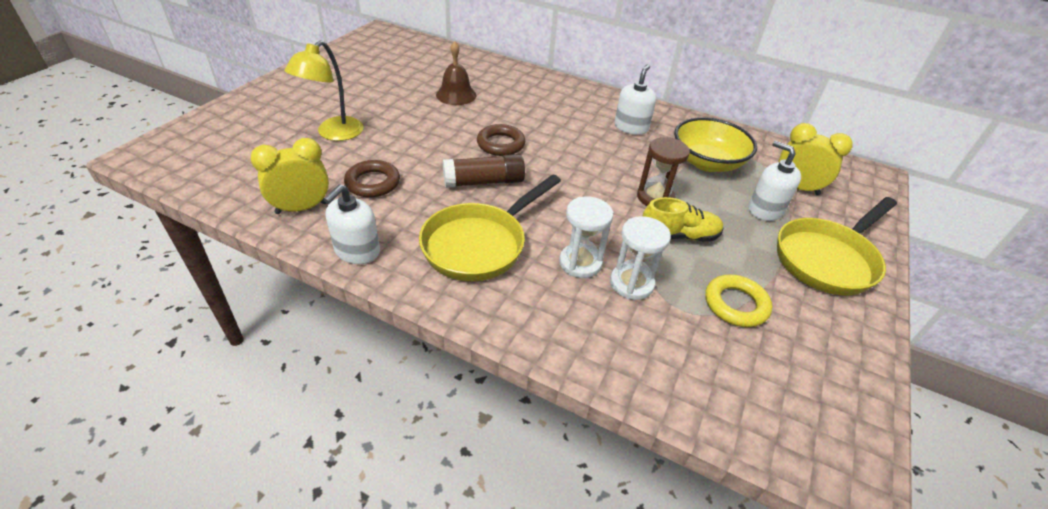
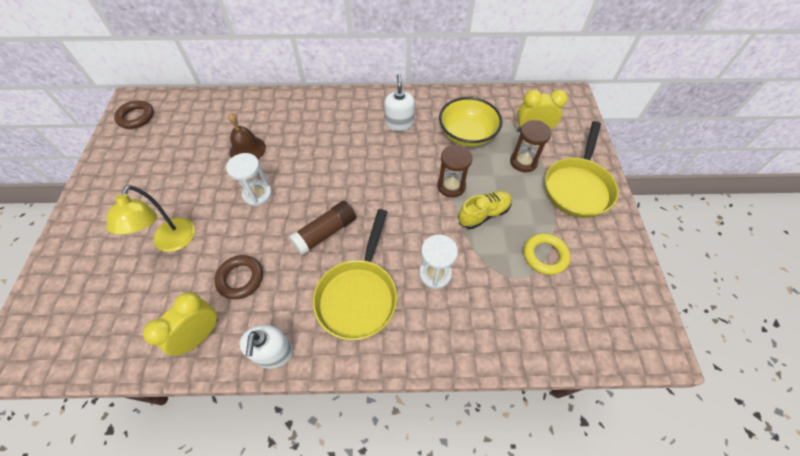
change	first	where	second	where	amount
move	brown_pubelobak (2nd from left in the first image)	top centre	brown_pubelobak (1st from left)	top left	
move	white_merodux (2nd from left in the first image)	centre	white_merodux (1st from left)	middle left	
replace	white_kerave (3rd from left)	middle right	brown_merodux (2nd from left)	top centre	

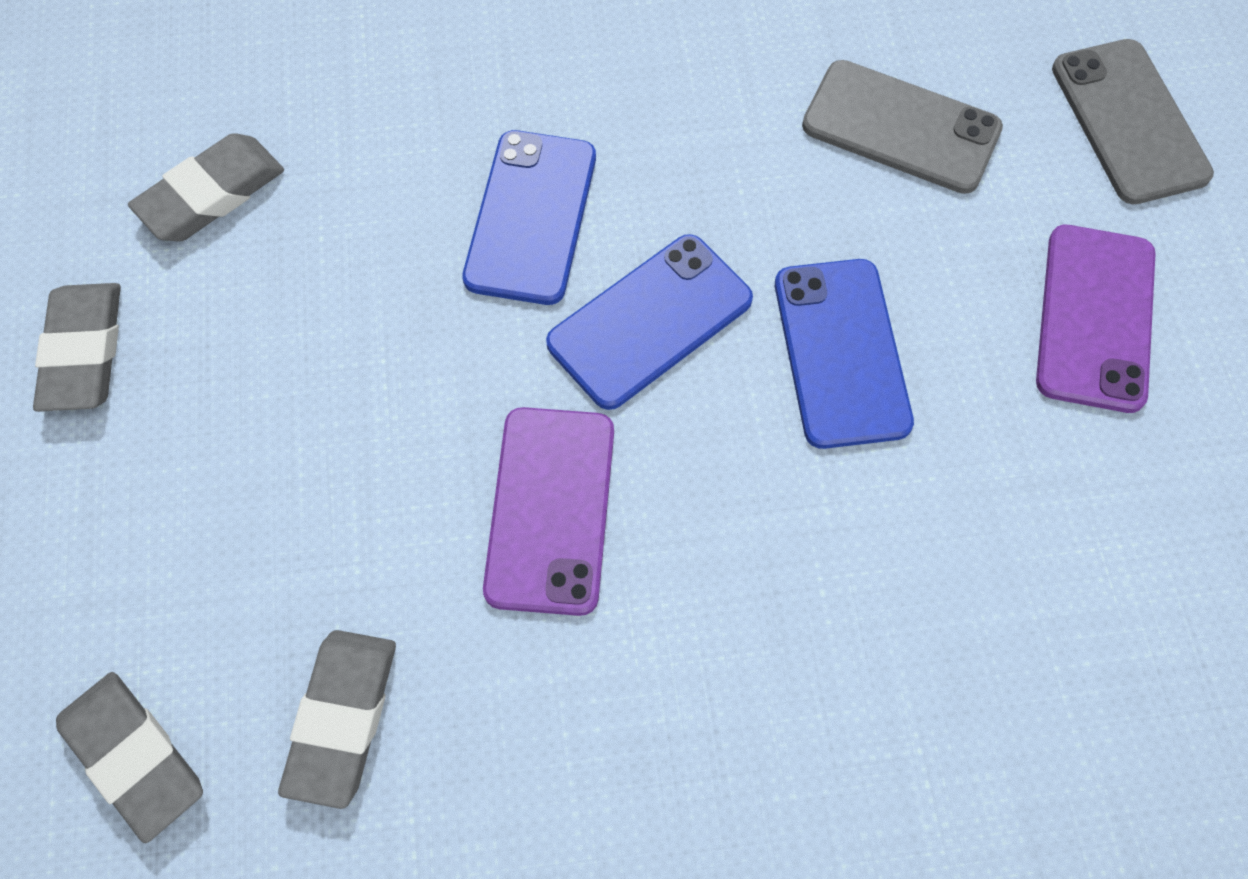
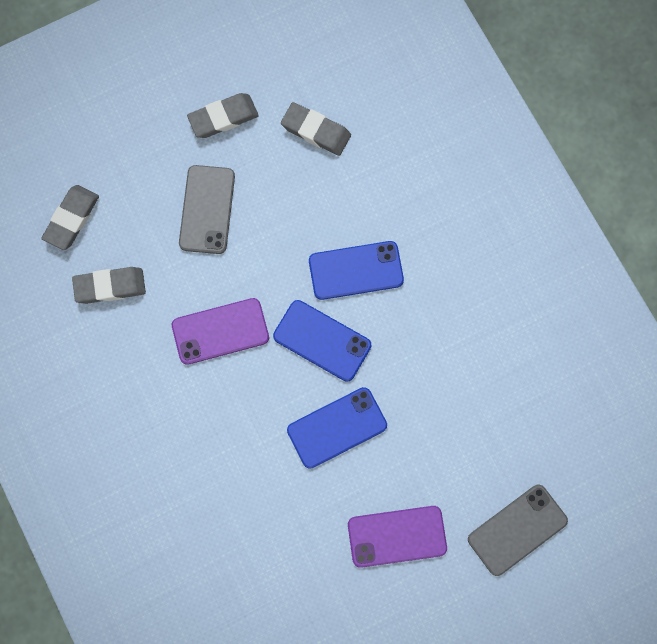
change	first	where	second	where	amount
move	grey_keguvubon (1st from left)	top right		top left	

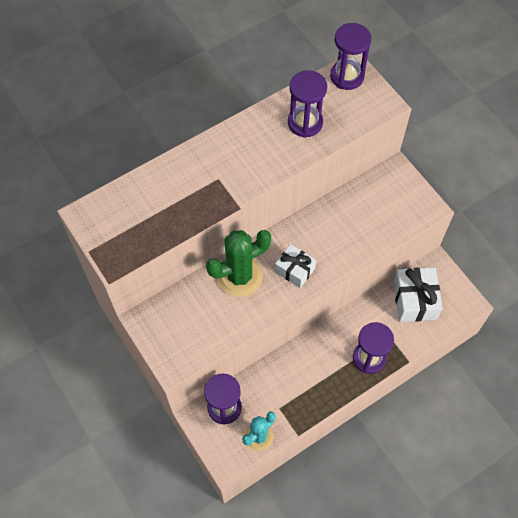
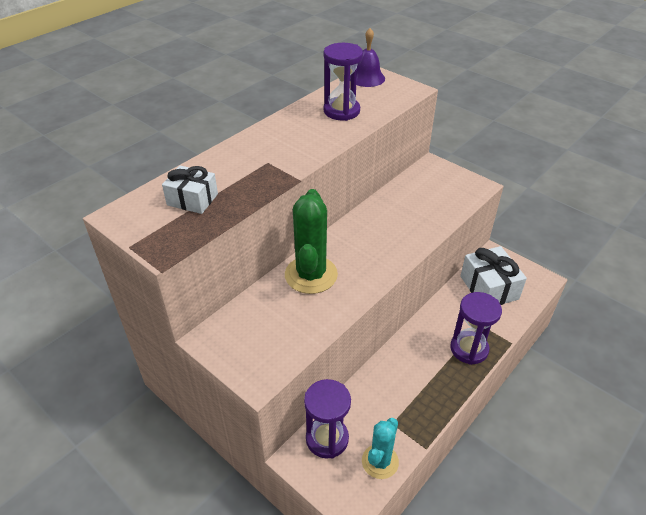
change	first	where	second	where	amount
move	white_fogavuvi (1st from left)	centre		middle left	
rotate	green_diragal	centre		centre	45 degrees counterclockwise
replace	purple_merodux (3rd from left)	top right	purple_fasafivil	top centre	

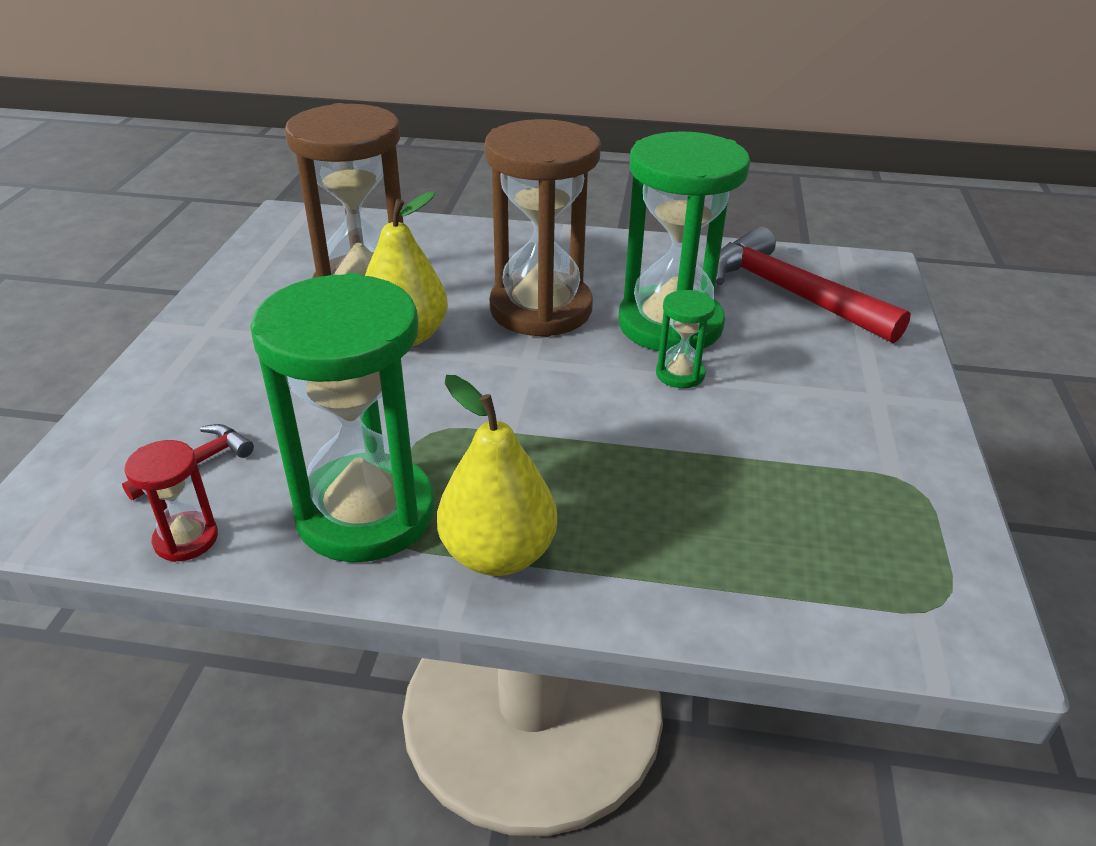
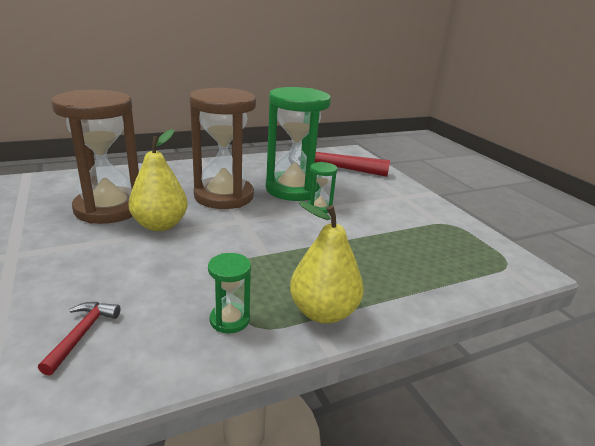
change	first	where	second	where	amount
resize	green_merodux (1st from left)	middle left		centre	x0.43
delete	red_merodux	middle left			

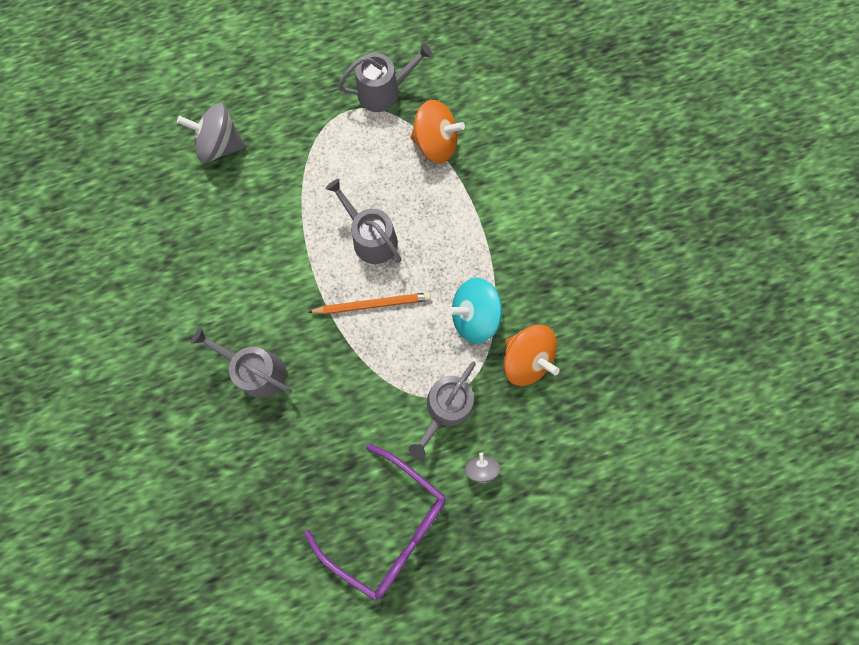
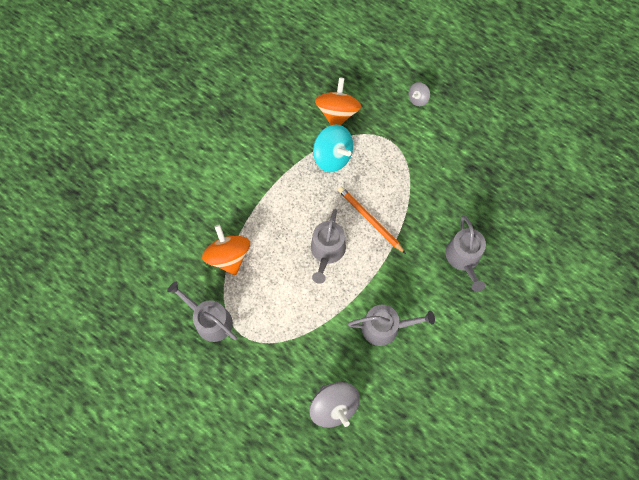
change	first	where	second	where	amount
move	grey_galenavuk (4th from left in the first image)	centre	grey_galenavuk (3rd from left)	bottom centre	
delete	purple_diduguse	bottom centre			

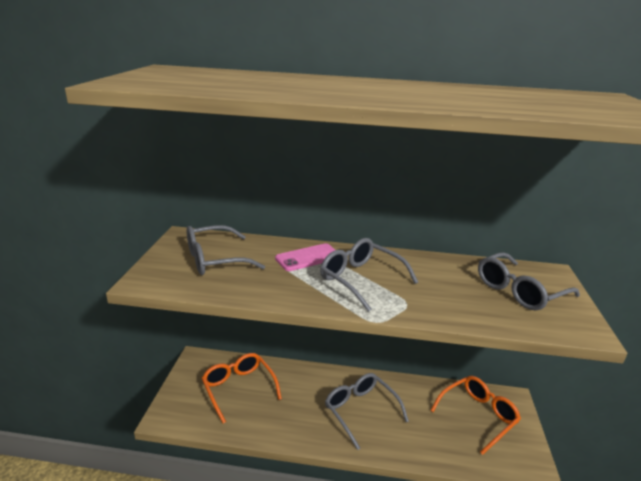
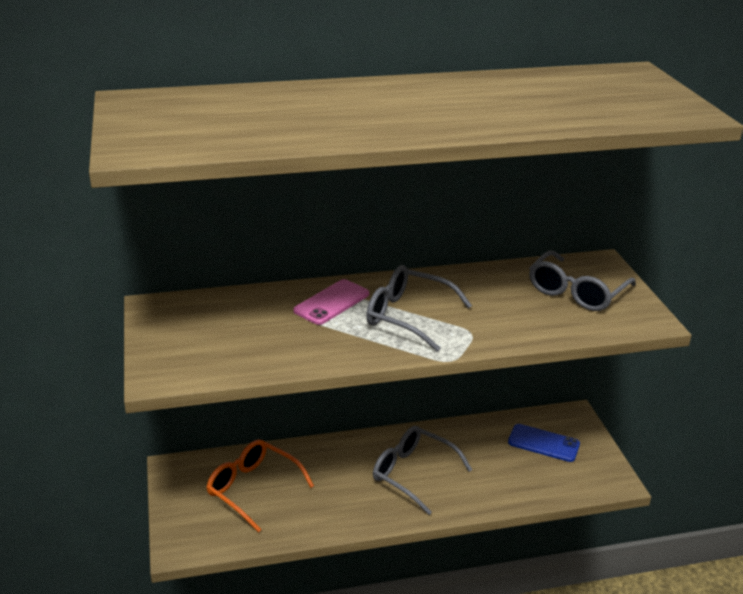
change	first	where	second	where	amount
replace	orange_diduguse (2nd from left)	bottom right	blue_keguvubon	bottom right	
delete	grey_diduguse (1st from left)	centre			

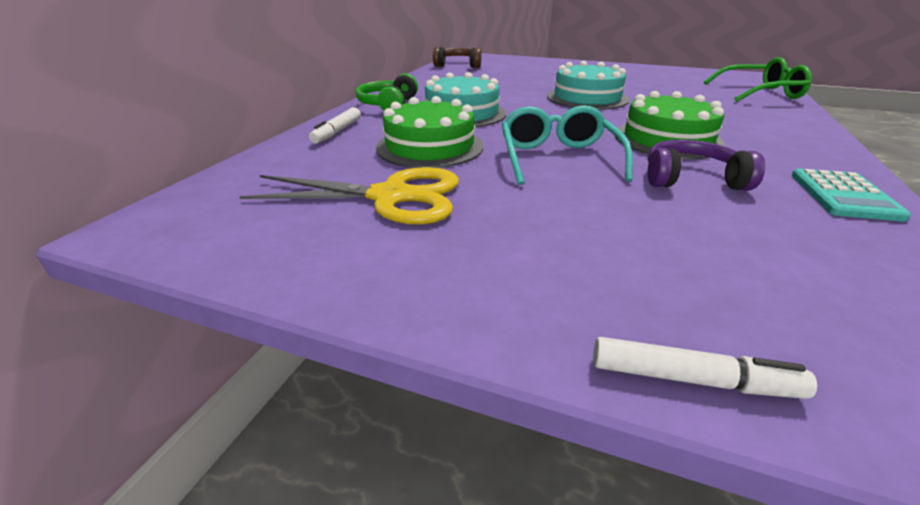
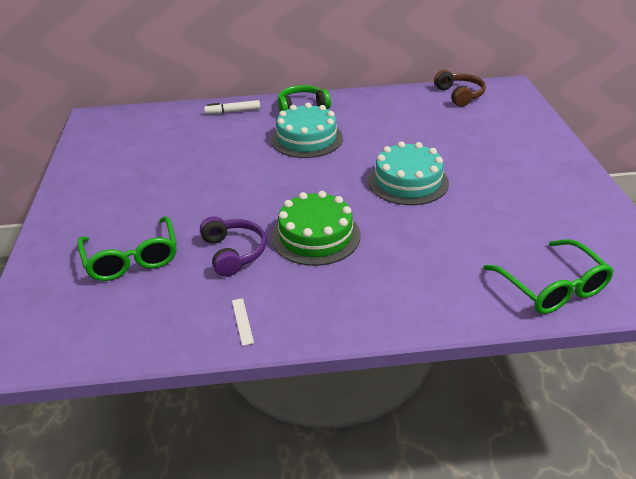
change	first	where	second	where	amount
insert			green_diduguse (1st from left)	middle left	
replace	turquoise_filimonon	middle right	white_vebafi	bottom centre	
delete	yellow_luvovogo	centre			
delete	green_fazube (1st from left)	top centre			
delete	turquoise_diduguse	top centre			
delete	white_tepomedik (2nd from left)	bottom right			

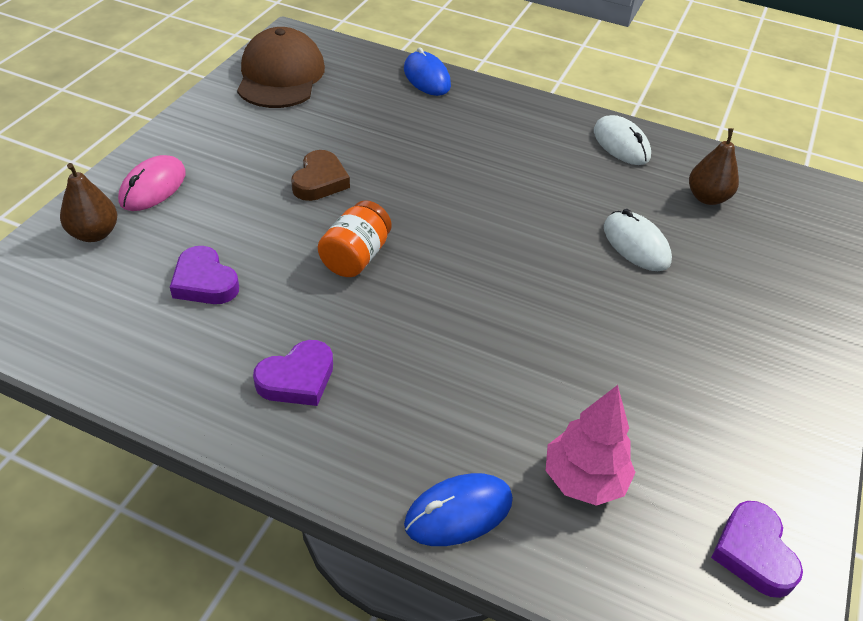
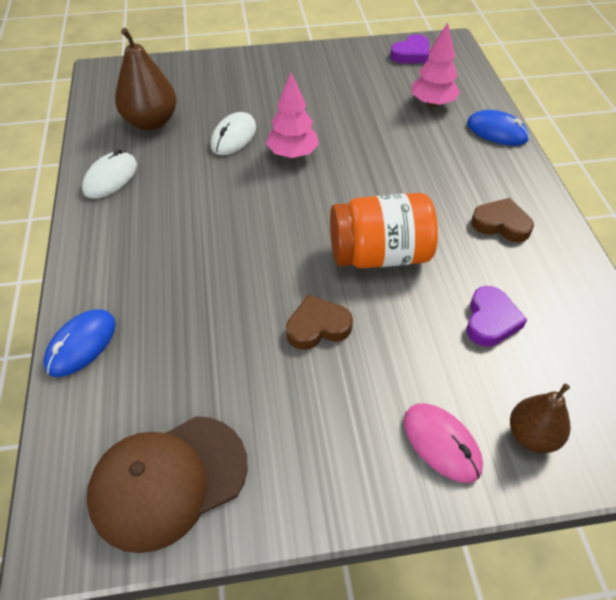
change	first	where	second	where	amount
resize	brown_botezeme (2nd from left in the first image)	top right	brown_botezeme (1st from left)	top left	x1.58
insert			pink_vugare (1st from left)	top centre	
resize	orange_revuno	centre		centre	x1.58
rotate	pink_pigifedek	top left		bottom right	60 degrees clockwise
recolor	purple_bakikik (2nd from left)	centre	brown_bakikik (2nd from left)	middle right	

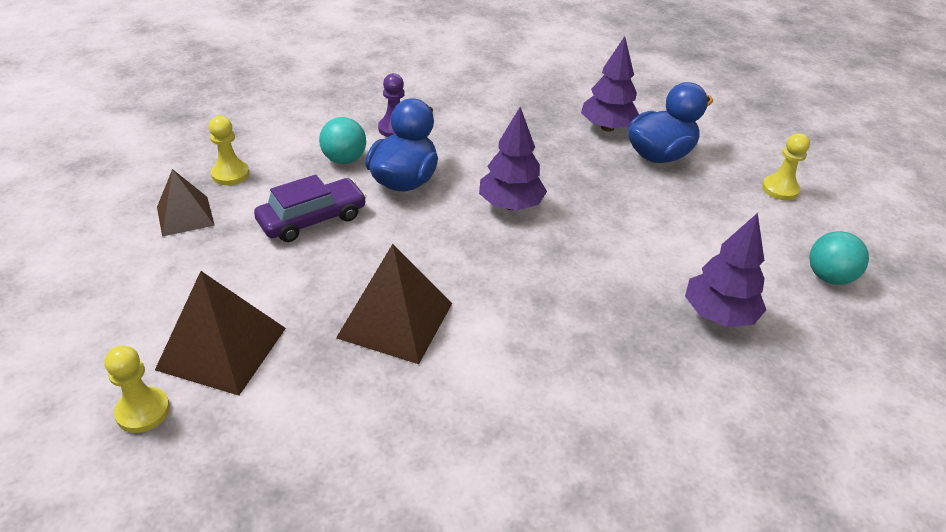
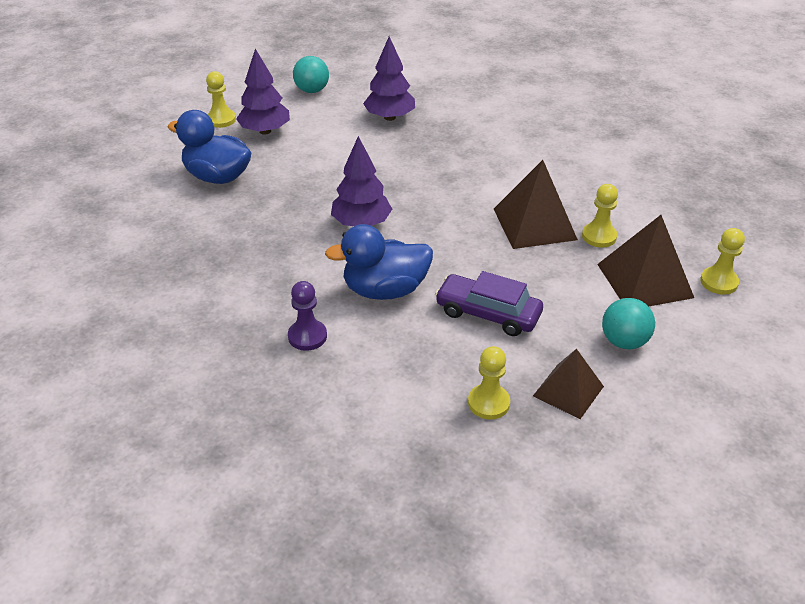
change	first	where	second	where	amount
move	purple_vugare (2nd from left in the first image)	top centre	purple_vugare (1st from left)	top left	
insert			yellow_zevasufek (3rd from left)	middle right	
move	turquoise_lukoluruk (1st from left in the first image)	top centre	turquoise_lukoluruk (2nd from left)	middle right	

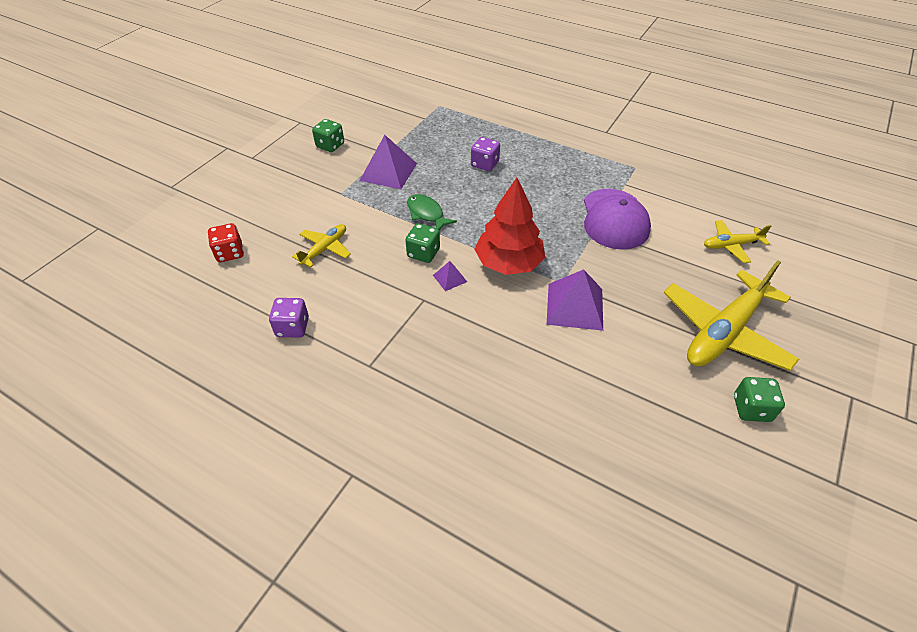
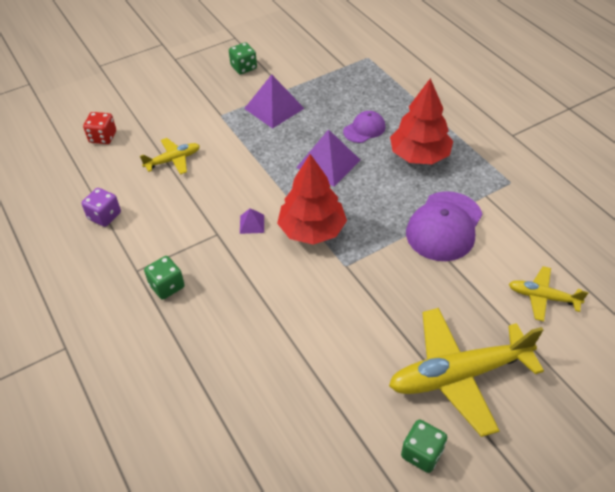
change	first	where	second	where	amount
move	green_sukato (2nd from left in the first image)	centre	green_sukato (1st from left)	middle left	
move	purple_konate (3rd from left)	centre		top centre	
replace	purple_sukato (2nd from left)	top centre	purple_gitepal (1st from left)	top centre	
insert			red_vugare (2nd from left)	top right	
delete	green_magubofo	centre			

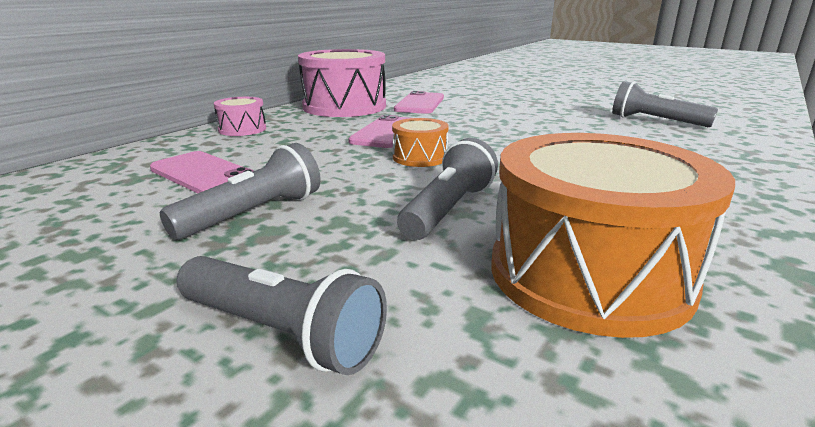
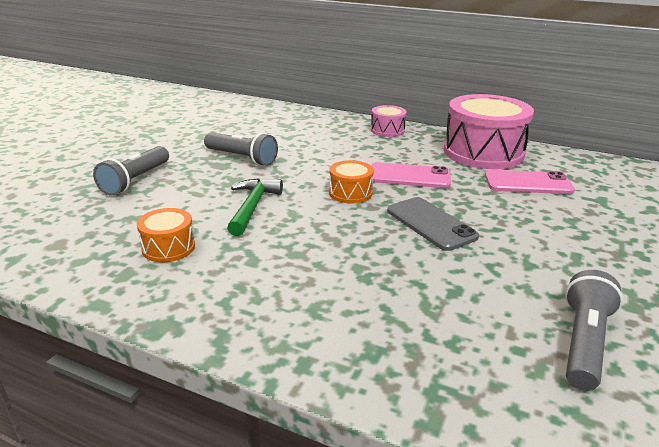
change	first	where	second	where	amount
resize	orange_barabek (2nd from left in the first image)	middle right	orange_barabek (1st from left)	middle left	x0.47
replace	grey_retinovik (3rd from left)	centre	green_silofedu	centre	
insert			grey_keguvubon	centre	
delete	pink_keguvubon (1st from left)	middle left			

